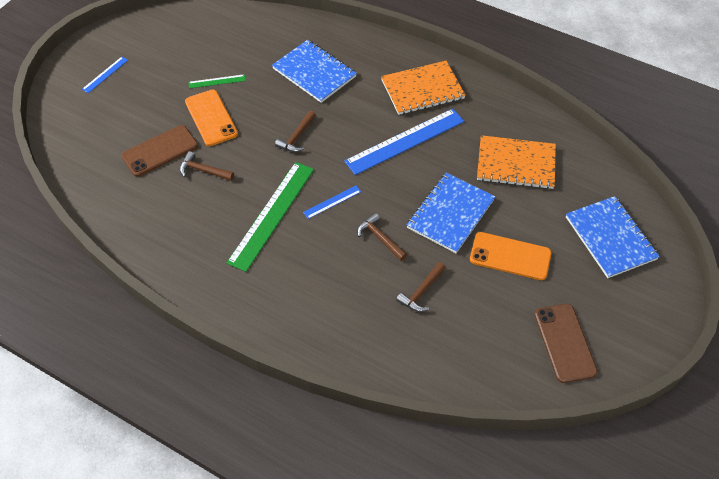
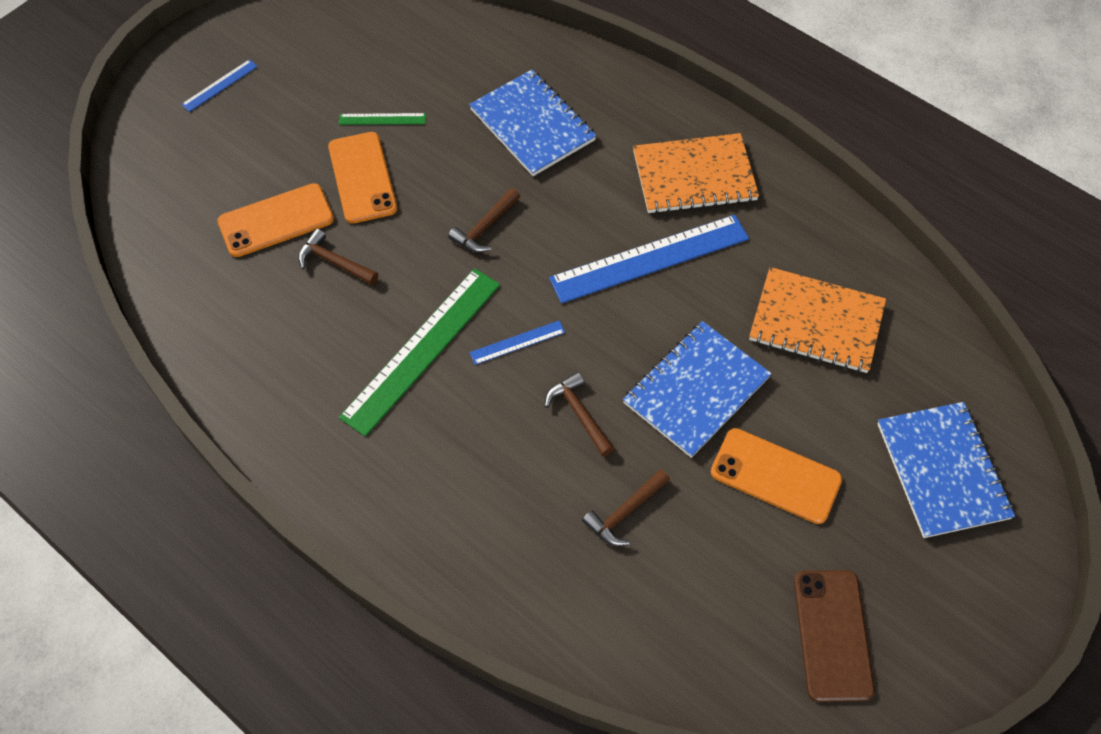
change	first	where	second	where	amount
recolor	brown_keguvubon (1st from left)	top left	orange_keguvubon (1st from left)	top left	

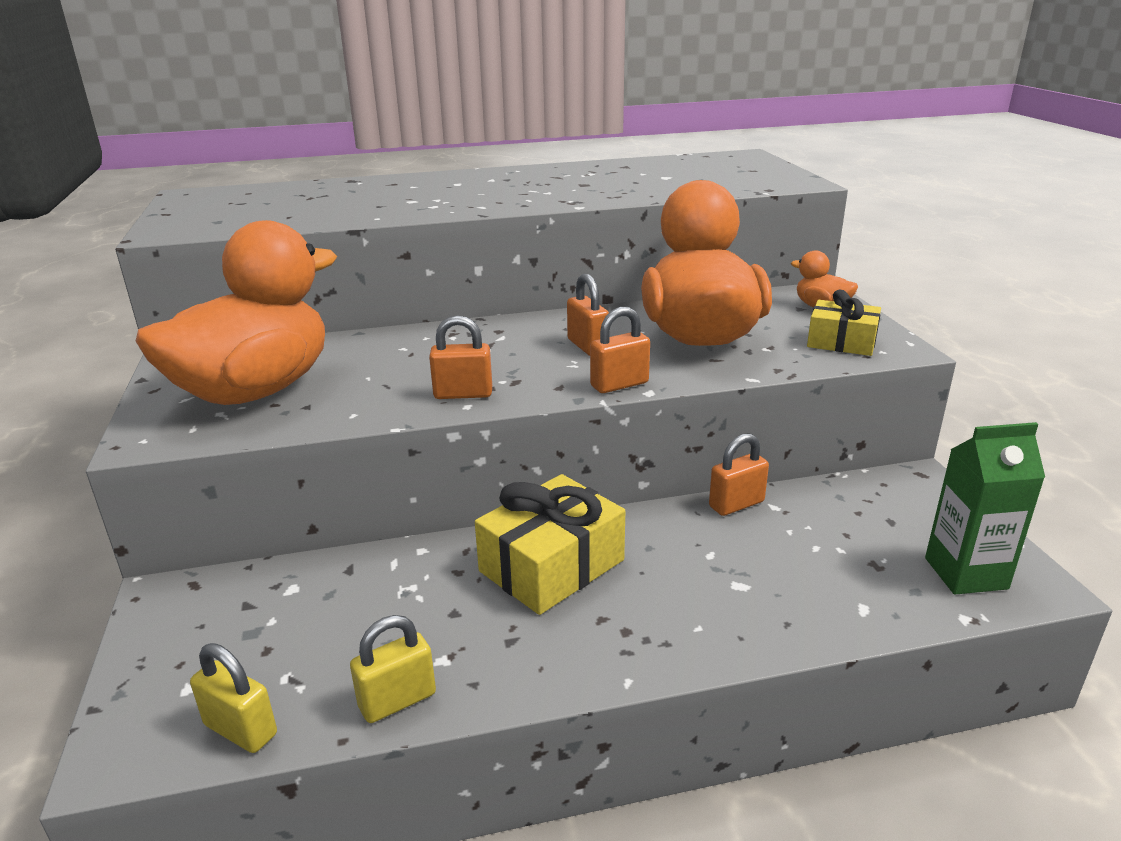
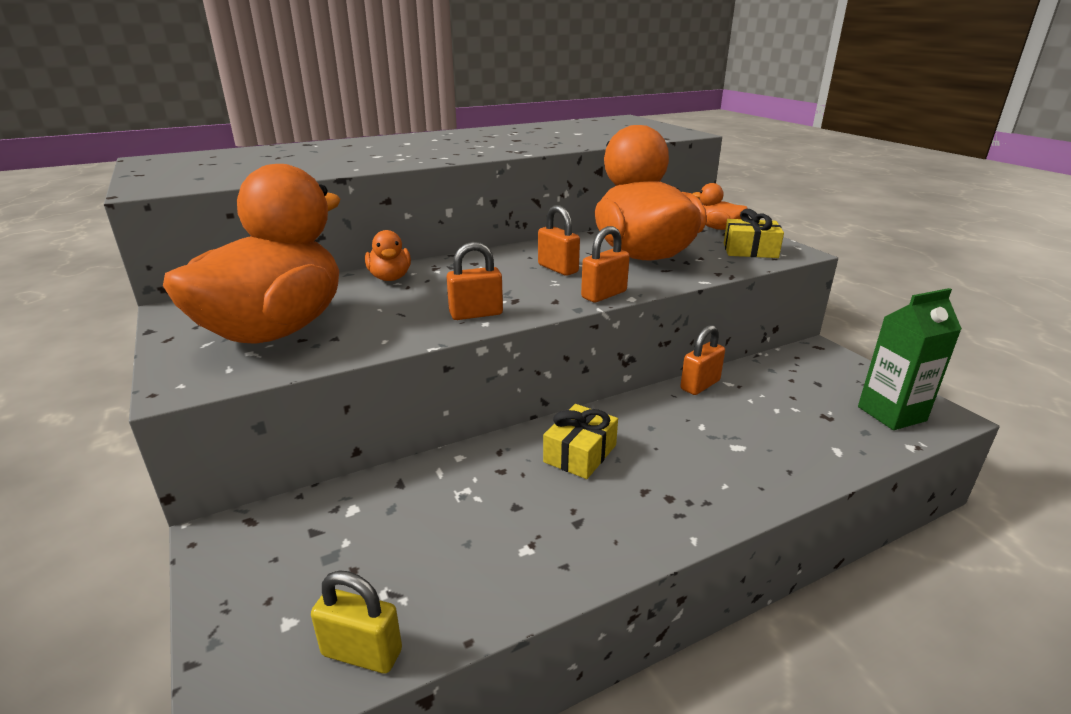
change	first	where	second	where	amount
insert			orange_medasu (2nd from left)	centre	
resize	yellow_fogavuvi (1st from left)	centre		centre	x0.62
delete	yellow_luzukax (2nd from left)	bottom centre			

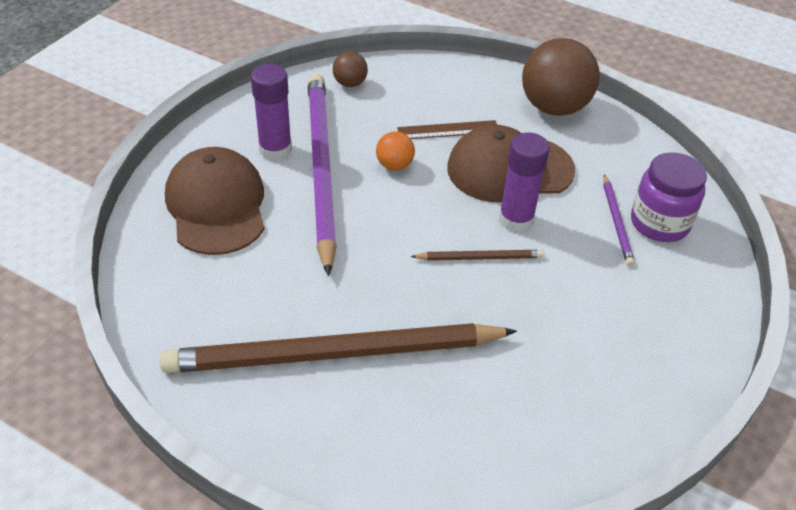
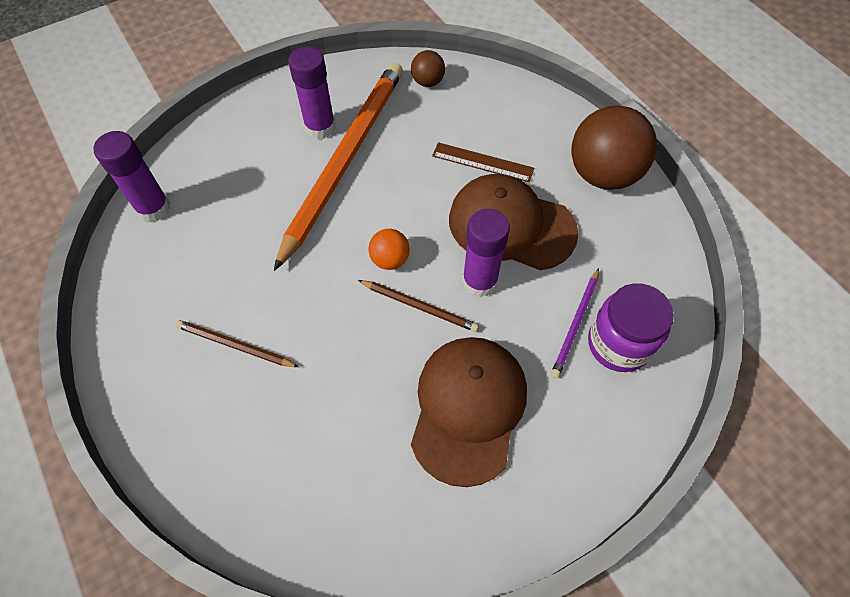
change	first	where	second	where	amount
insert			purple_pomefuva (1st from left)	top left	
resize	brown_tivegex (1st from left)	bottom centre		middle left	x0.42
recolor	purple_tivegex (1st from left)	centre	orange_tivegex	top centre	
move	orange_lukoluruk	top centre		centre	
move	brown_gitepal (1st from left)	middle left		bottom centre	

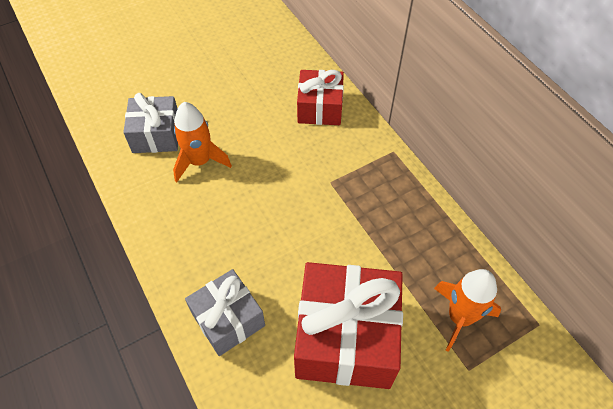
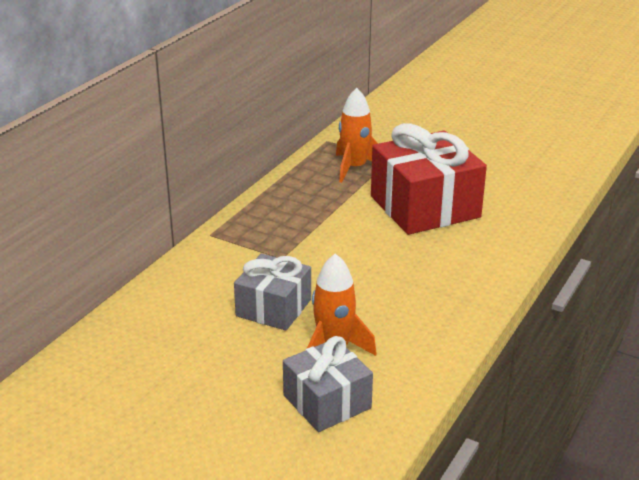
change	first	where	second	where	amount
move	grey_fogavuvi (2nd from left in the first image)	bottom centre	grey_fogavuvi (1st from left)	centre	
delete	red_fogavuvi (1st from left)	top centre			

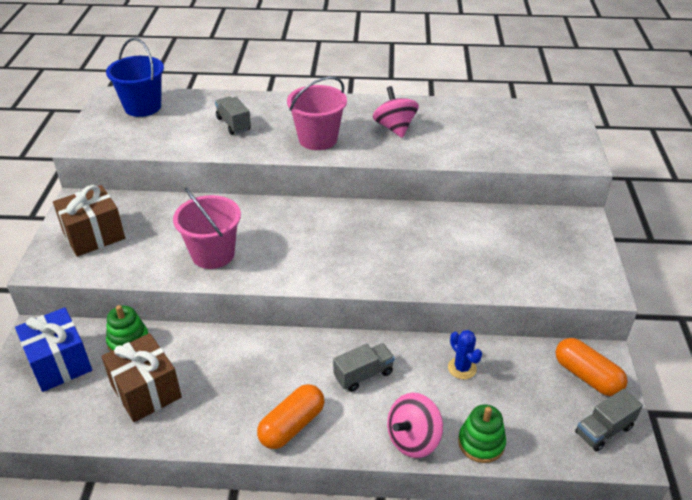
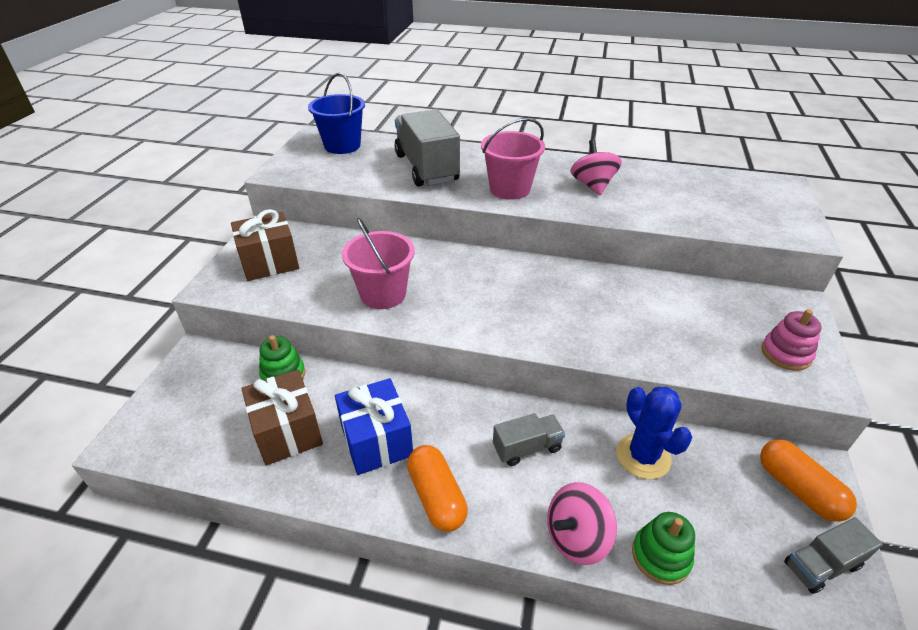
change	first	where	second	where	amount
move	blue_fogavuvi	bottom left		bottom centre	
resize	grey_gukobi (1st from left)	top centre		top centre	x2.00
rotate	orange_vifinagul (1st from left)	bottom centre		bottom centre	75 degrees counterclockwise
resize	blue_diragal	bottom right		bottom right	x1.59
insert			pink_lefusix	middle right	

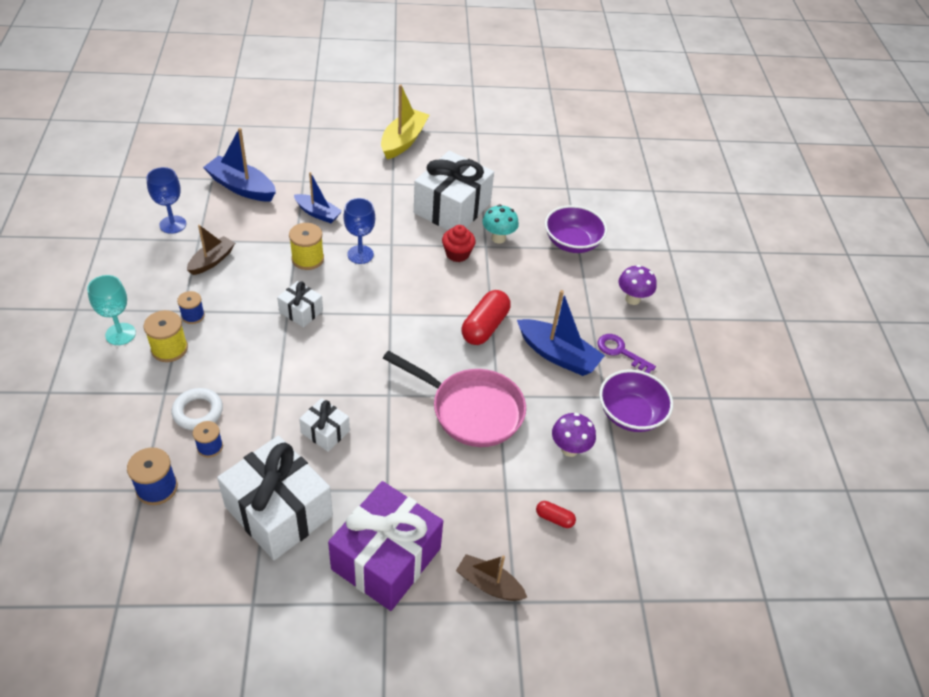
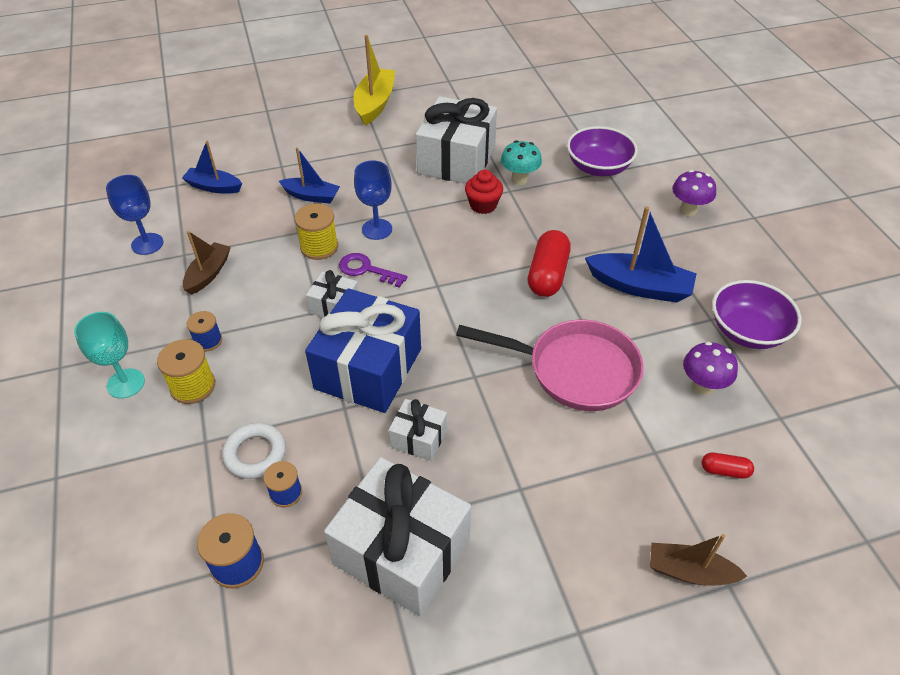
change	first	where	second	where	amount
resize	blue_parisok (1st from left)	top left		top left	x0.64
insert			blue_fogavuvi	centre	
move	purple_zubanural	middle right		centre	
delete	purple_fogavuvi	bottom centre			

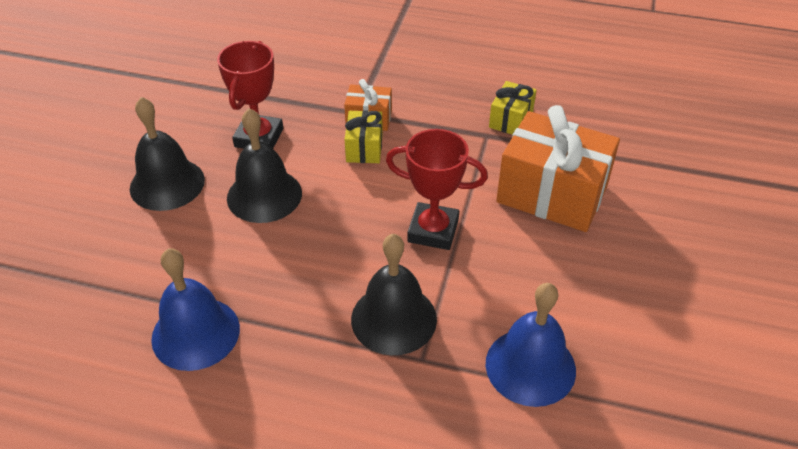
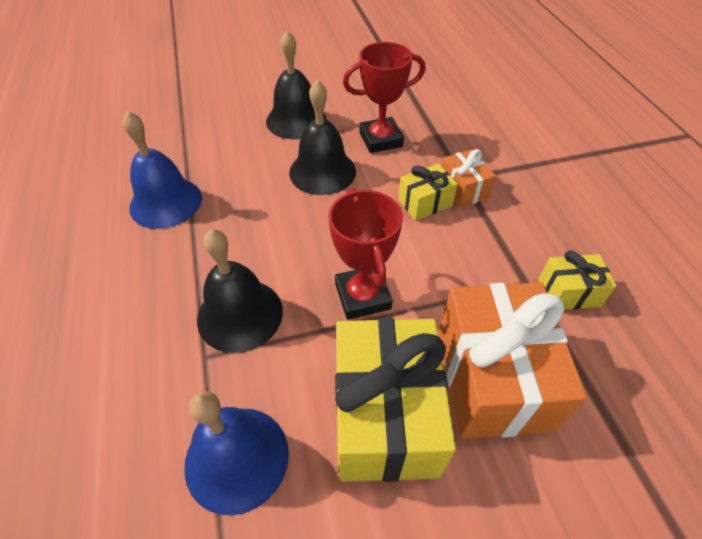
change	first	where	second	where	amount
insert			yellow_fogavuvi (1st from left)	bottom centre	

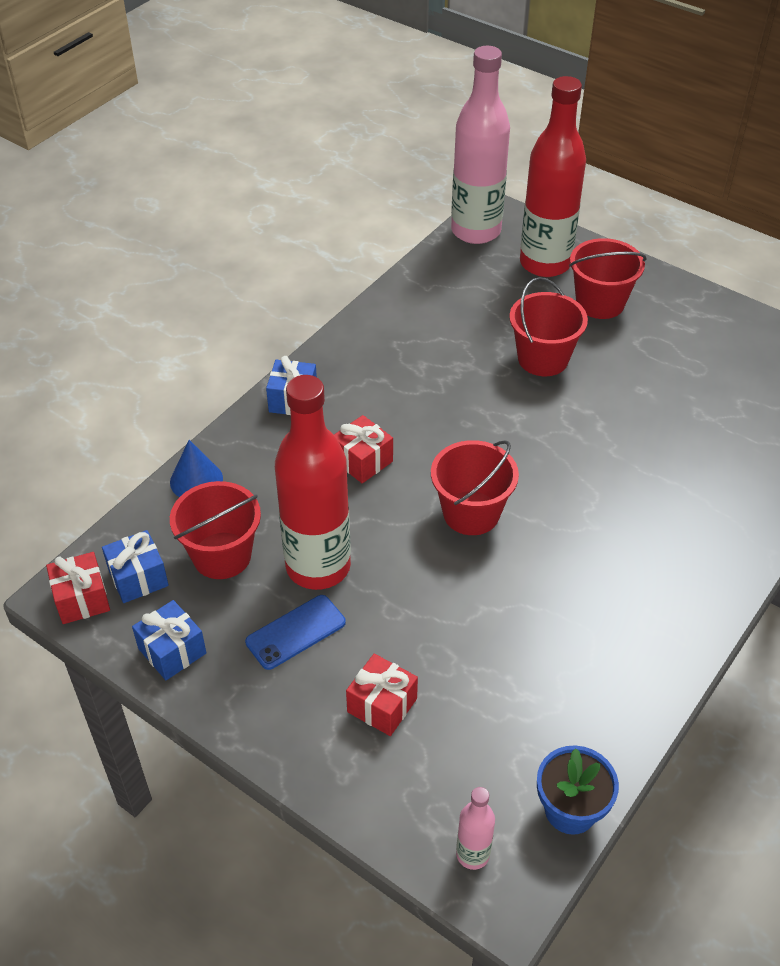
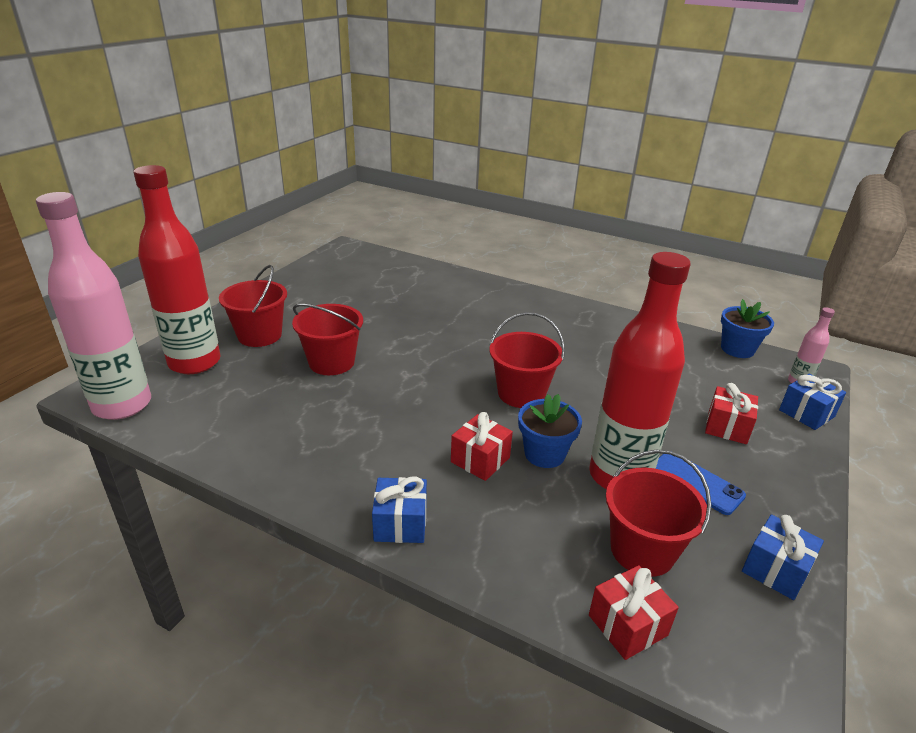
change	first	where	second	where	amount
insert			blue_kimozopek (1st from left)	centre	
move	red_fogavuvi (1st from left in the first image)	middle left	red_fogavuvi (2nd from left)	bottom right	
move	blue_fogavuvi (1st from left in the first image)	middle left	blue_fogavuvi (3rd from left)	middle right	
delete	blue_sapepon	middle left			

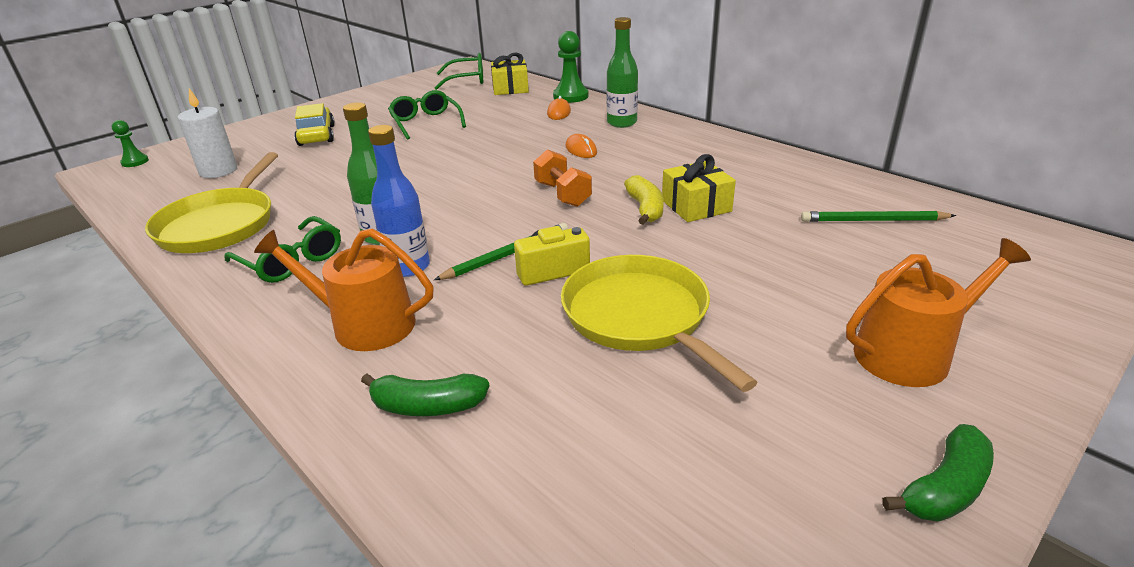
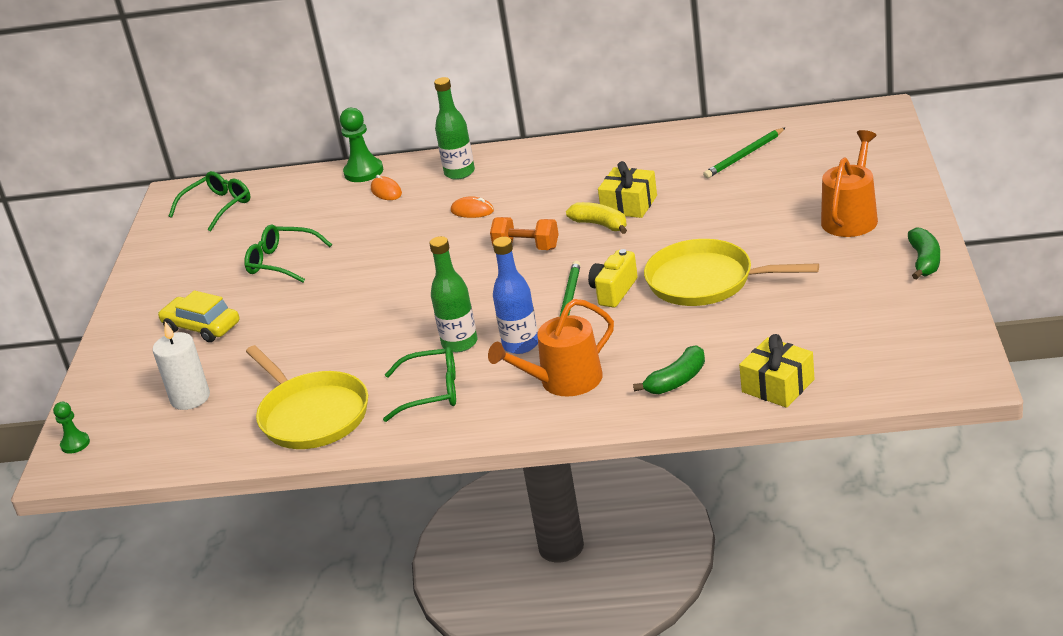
change	first	where	second	where	amount
move	yellow_fogavuvi (1st from left in the first image)	top centre	yellow_fogavuvi (2nd from left)	middle right	

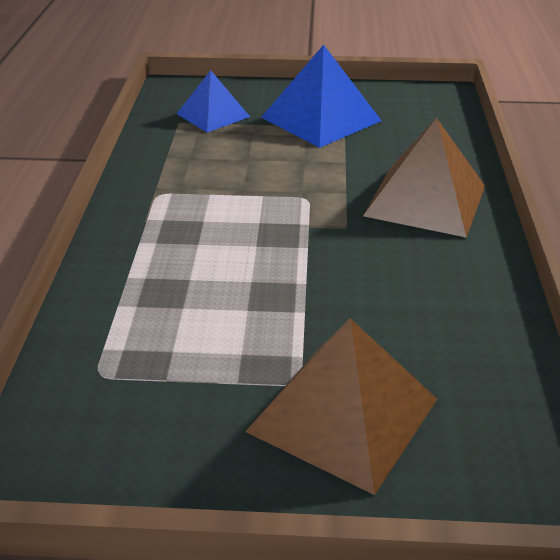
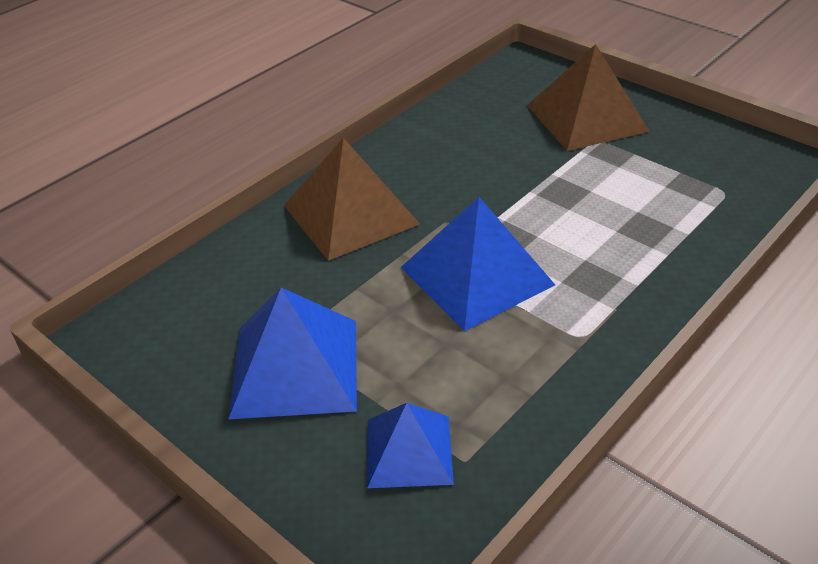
change	first	where	second	where	amount
insert			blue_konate (3rd from left)	centre	

